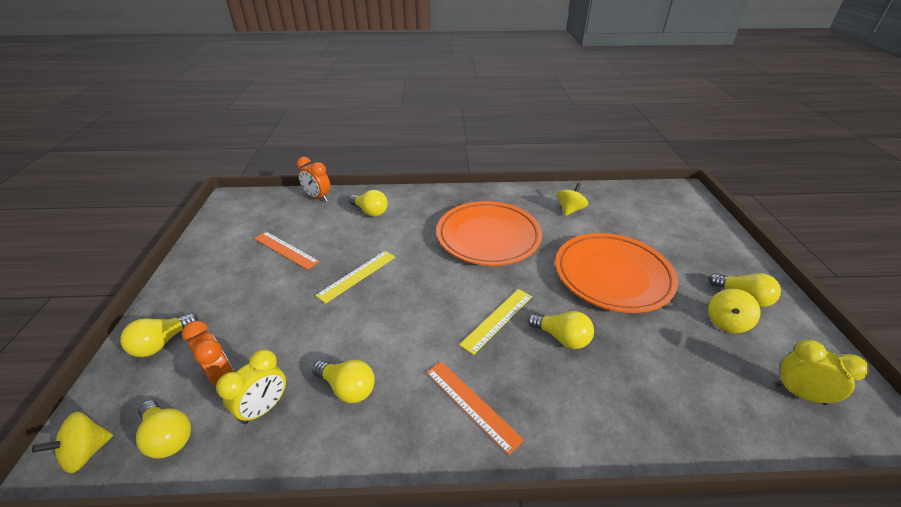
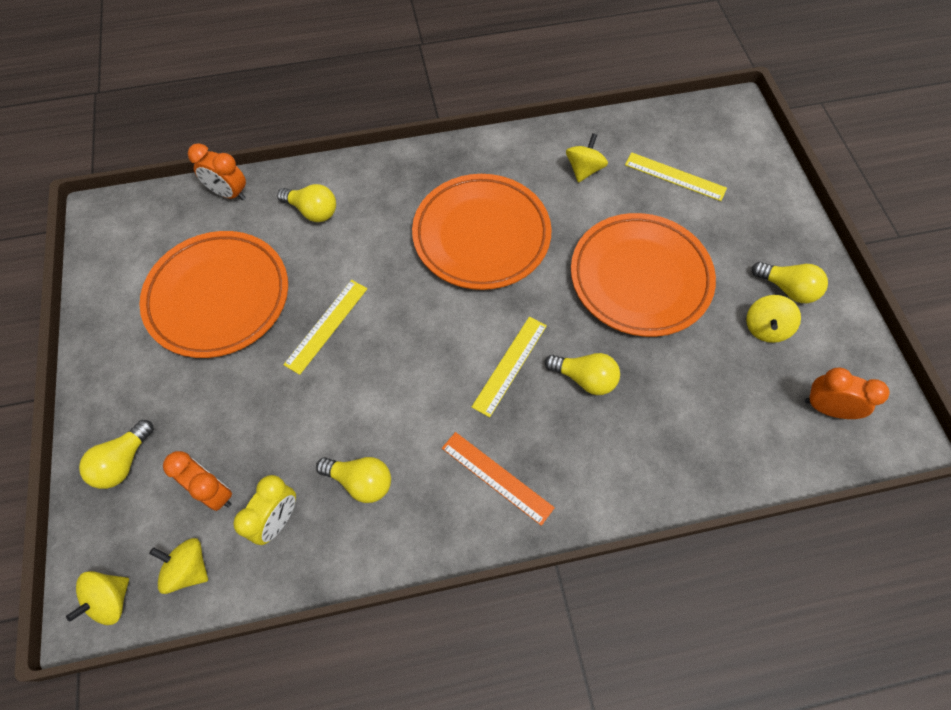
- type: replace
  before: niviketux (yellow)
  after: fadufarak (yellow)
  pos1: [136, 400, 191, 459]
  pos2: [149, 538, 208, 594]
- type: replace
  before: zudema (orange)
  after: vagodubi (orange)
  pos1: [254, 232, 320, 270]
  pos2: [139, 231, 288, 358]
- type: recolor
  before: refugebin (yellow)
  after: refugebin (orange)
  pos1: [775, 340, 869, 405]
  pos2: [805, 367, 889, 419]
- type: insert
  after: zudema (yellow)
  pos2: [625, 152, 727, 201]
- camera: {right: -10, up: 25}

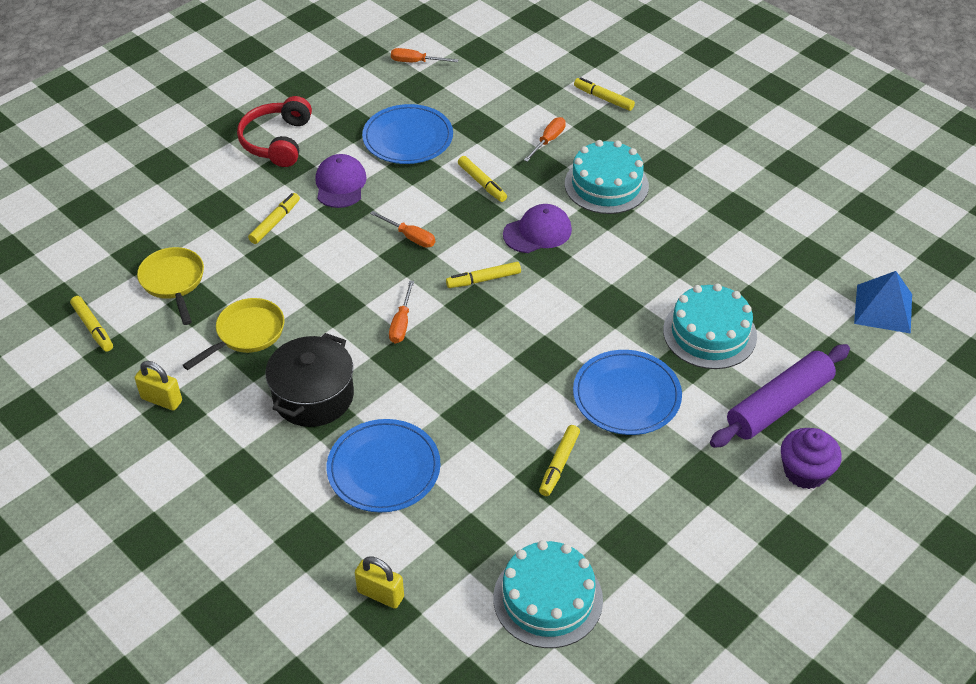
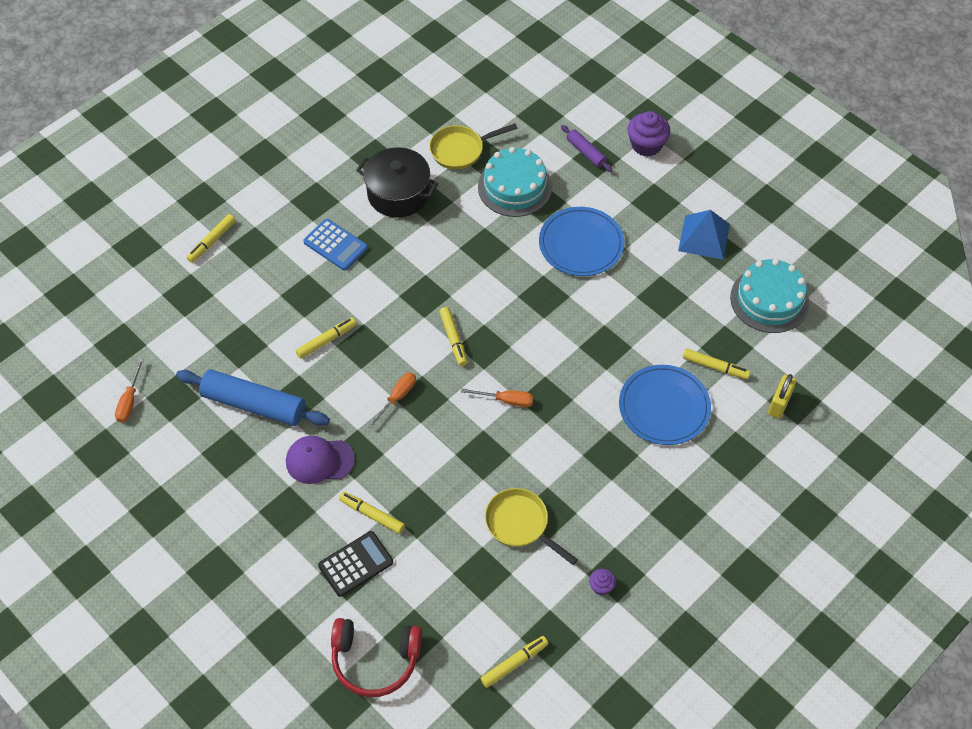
- type: replace
  before: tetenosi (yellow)
  after: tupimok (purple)
  pos1: [135, 361, 182, 411]
  pos2: [589, 569, 616, 595]
- type: move
  before: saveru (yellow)
  pos1: [137, 247, 204, 325]
  pos2: [429, 123, 517, 170]
- type: move
  before: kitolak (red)
  pos1: [237, 96, 312, 167]
  pos2: [331, 618, 422, 697]
- type: move
  before: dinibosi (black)
  pos1: [265, 333, 354, 427]
  pos2: [356, 147, 438, 218]
- type: replace
  before: vagodubi (blue)
  after: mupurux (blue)
  pos1: [362, 104, 453, 164]
  pos2: [176, 369, 330, 426]
- type: delete
  before: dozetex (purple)
  pos1: [503, 204, 572, 253]
- type: delete
  before: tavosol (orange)
  pos1: [524, 117, 566, 162]
- type: move
  before: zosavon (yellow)
  pos1: [539, 425, 580, 496]
  pos2: [683, 349, 751, 379]
- type: replace
  before: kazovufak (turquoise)
  after: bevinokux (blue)
  pos1: [565, 140, 649, 214]
  pos2: [303, 219, 368, 270]
- type: resize
  before: mupurux (purple)
  pos1: [710, 344, 850, 448]
  pos2: [561, 125, 613, 172]
  scale: 0.51
- type: move
  before: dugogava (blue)
  pos1: [854, 271, 912, 334]
  pos2: [678, 210, 730, 260]
- type: insert
  after: bevinokux (black)
  pos2: [318, 531, 393, 597]
- camera: {right: -90, up: 10}

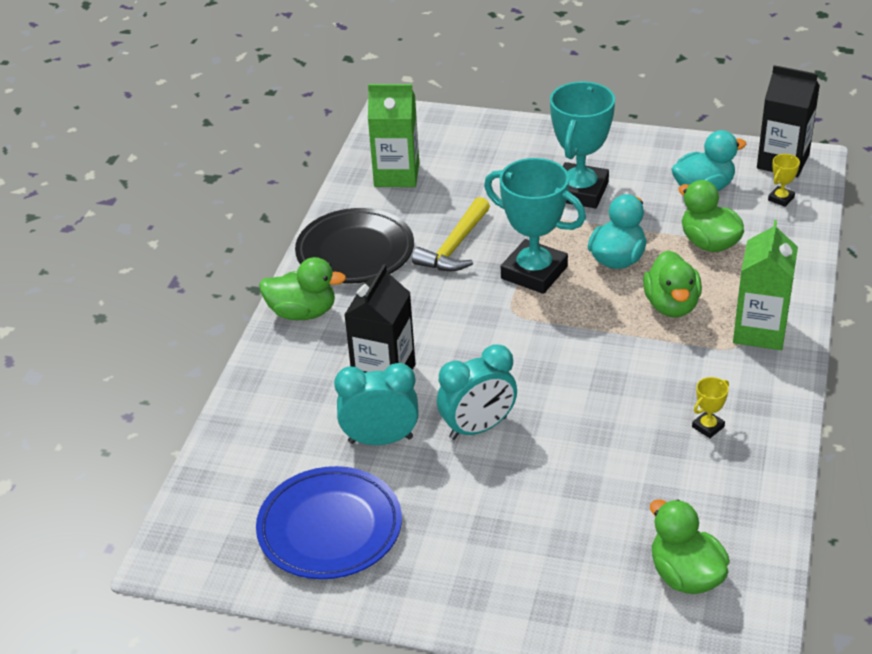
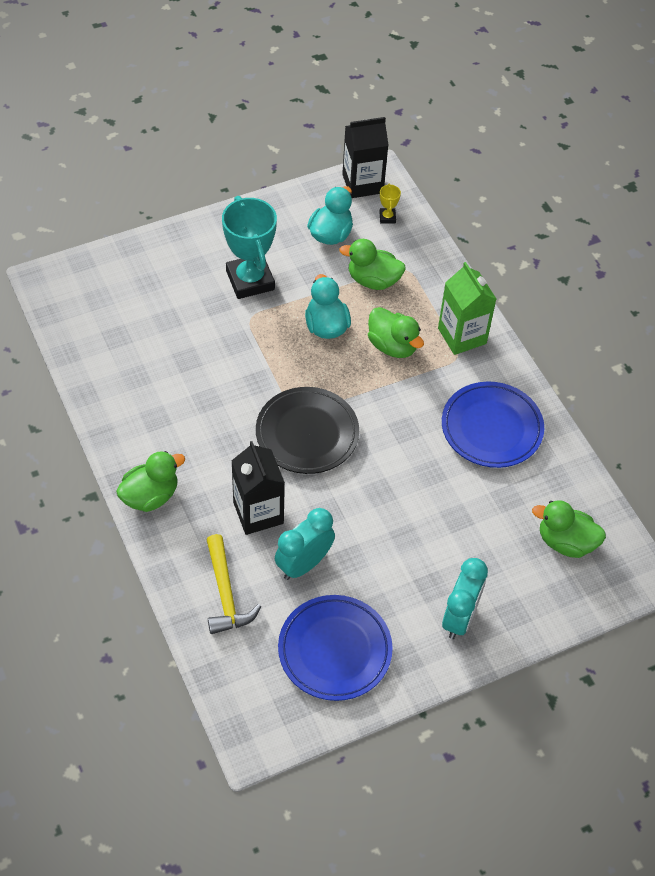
- type: move
  before: vagodubi (black)
  pos1: [295, 208, 414, 284]
  pos2: [256, 387, 359, 474]
- type: delete
  before: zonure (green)
  pos1: [368, 84, 419, 187]
- type: move
  before: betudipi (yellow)
  pos1: [412, 197, 490, 271]
  pos2: [207, 534, 261, 634]
- type: move
  before: refugebin (turquoise)
  pos1: [437, 344, 517, 440]
  pos2: [442, 558, 488, 639]
- type: delete
  before: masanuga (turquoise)
  pos1: [484, 158, 586, 294]
- type: replace
  before: masanuga (yellow)
  after: vagodubi (blue)
  pos1: [692, 377, 729, 438]
  pos2: [442, 382, 544, 468]
- camera: {right: -45, up: 15}

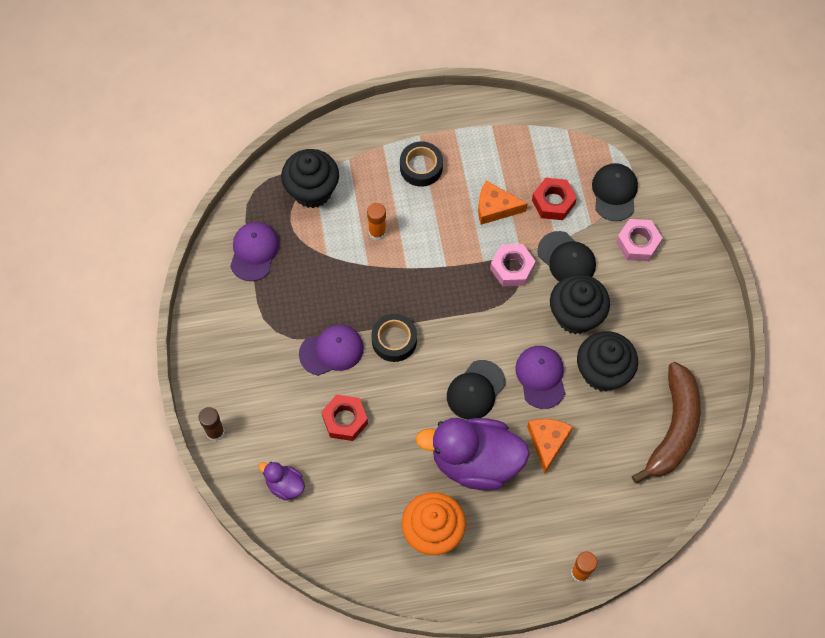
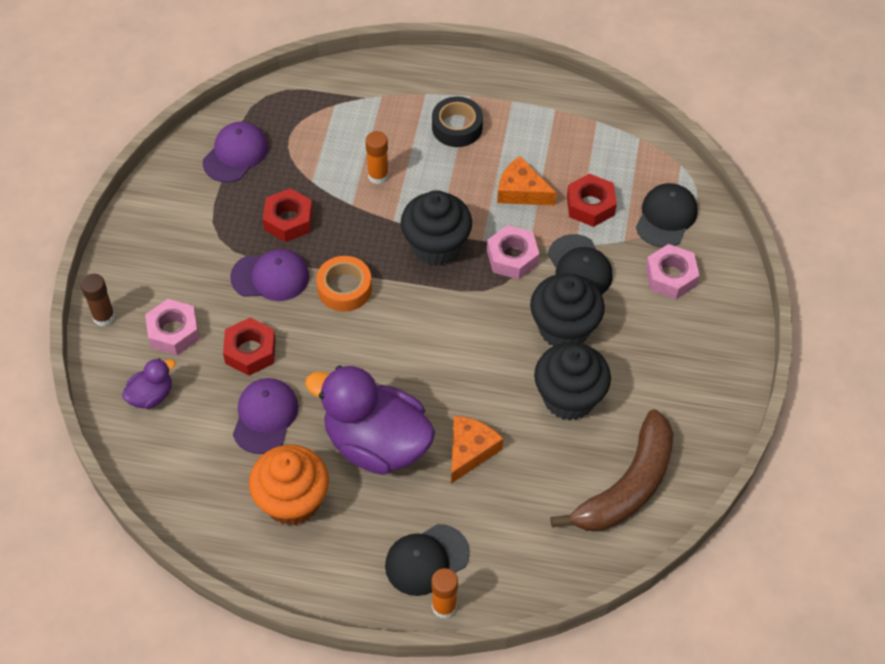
- type: rotate
  before: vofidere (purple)
  pos1: [258, 462, 305, 500]
  pos2: [122, 358, 176, 409]
  turn: 90
- type: move
  before: tupimok (black)
  pos1: [281, 149, 339, 208]
  pos2: [401, 190, 472, 266]
- type: recolor
  before: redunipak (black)
  after: redunipak (orange)
  pos1: [371, 314, 417, 362]
  pos2: [316, 256, 372, 312]
- type: move
  before: dozetex (black)
  pos1: [447, 360, 506, 420]
  pos2: [385, 524, 470, 596]
- type: move
  before: dozetex (purple)
  pos1: [515, 346, 565, 409]
  pos2: [233, 378, 299, 454]
- type: insert
  after: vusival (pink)
  pos2: [145, 299, 200, 355]
- type: insert
  after: vusival (red)
  pos2: [263, 188, 313, 242]
- camera: {right: 20, up: -10}

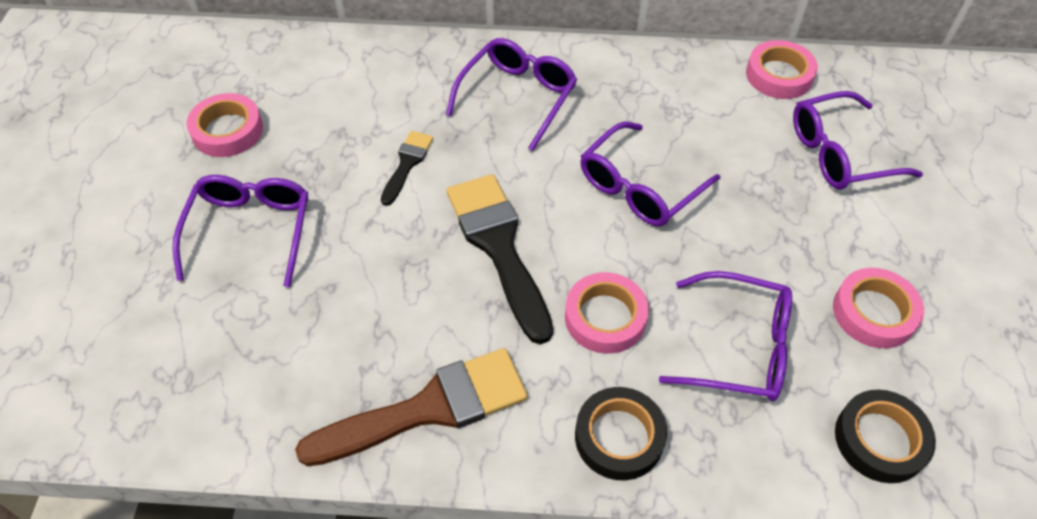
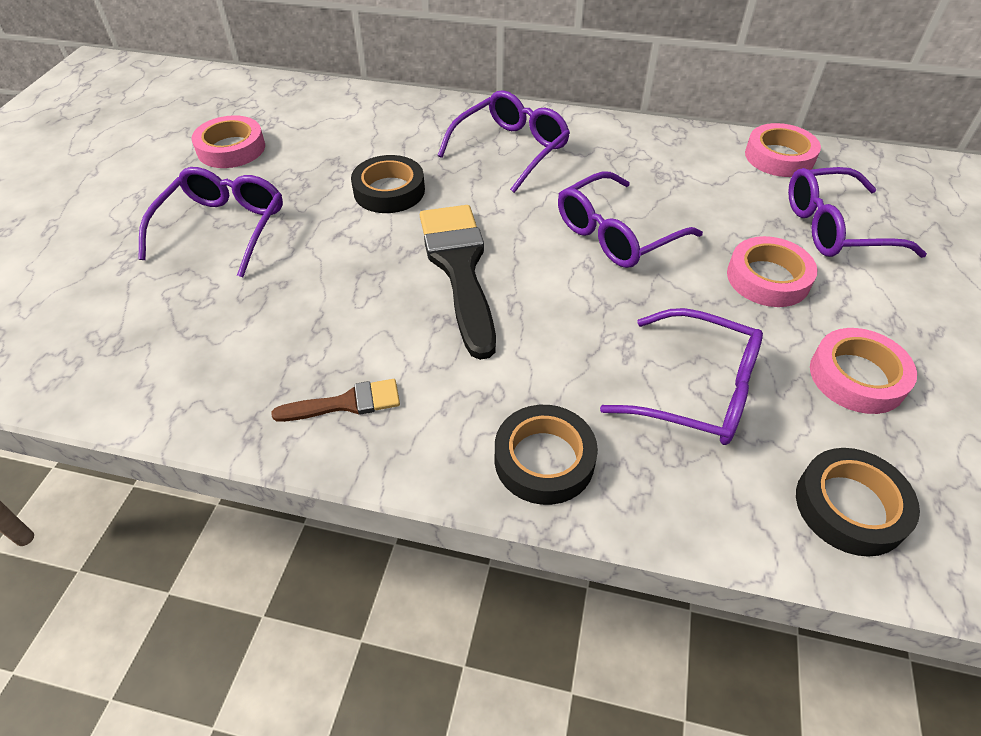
- type: resize
  before: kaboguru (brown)
  pos1: [295, 348, 528, 466]
  pos2: [272, 379, 400, 422]
  scale: 0.51
- type: replace
  before: kaboguru (black)
  after: redunipak (black)
  pos1: [381, 131, 433, 206]
  pos2: [351, 155, 425, 213]
- type: move
  before: redunipak (pink)
  pos1: [565, 272, 649, 354]
  pos2: [727, 236, 817, 307]
- camera: {right: 10, up: -5}

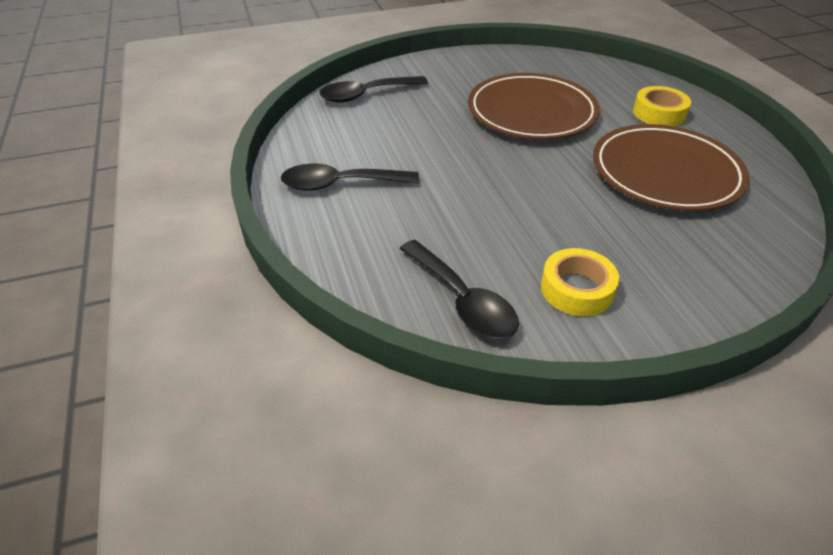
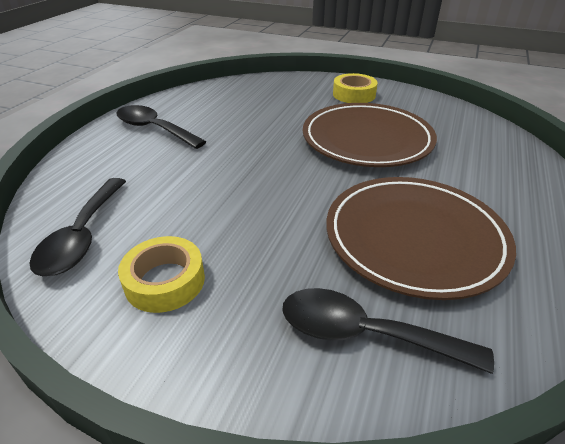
- type: move
  before: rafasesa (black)
  pos1: [319, 76, 428, 103]
  pos2: [282, 288, 494, 374]
- type: move
  before: redunipak (yellow)
  pos1: [633, 86, 691, 126]
  pos2: [333, 73, 378, 103]
- camera: {right: 40, up: -5}

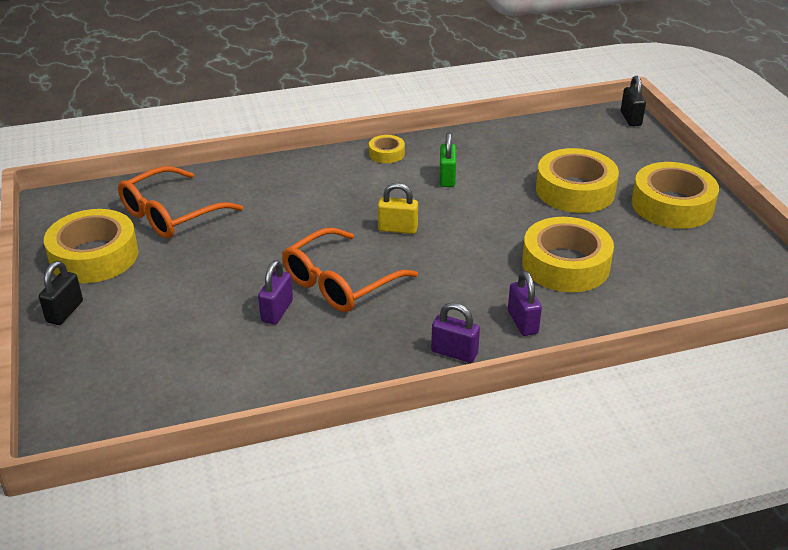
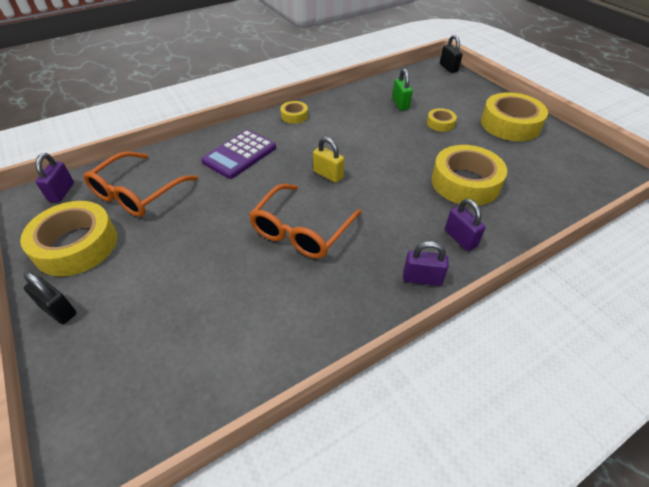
- type: rotate
  before: tetenosi (black)
  pos1: [39, 261, 83, 325]
  pos2: [23, 272, 76, 324]
  turn: -60
- type: move
  before: tetenosi (purple)
  pos1: [258, 260, 293, 325]
  pos2: [35, 153, 74, 202]
- type: rotate
  before: tetenosi (yellow)
  pos1: [378, 183, 418, 234]
  pos2: [313, 137, 344, 183]
  turn: 45
- type: move
  before: tetenosi (green)
  pos1: [439, 132, 456, 187]
  pos2: [392, 69, 413, 110]
- type: resize
  before: redunipak (yellow)
  pos1: [536, 148, 619, 213]
  pos2: [427, 108, 457, 132]
  scale: 0.48
- type: insert
  after: bevinokux (purple)
  pos2: [201, 130, 276, 179]
- camera: {right: -15, up: 10}

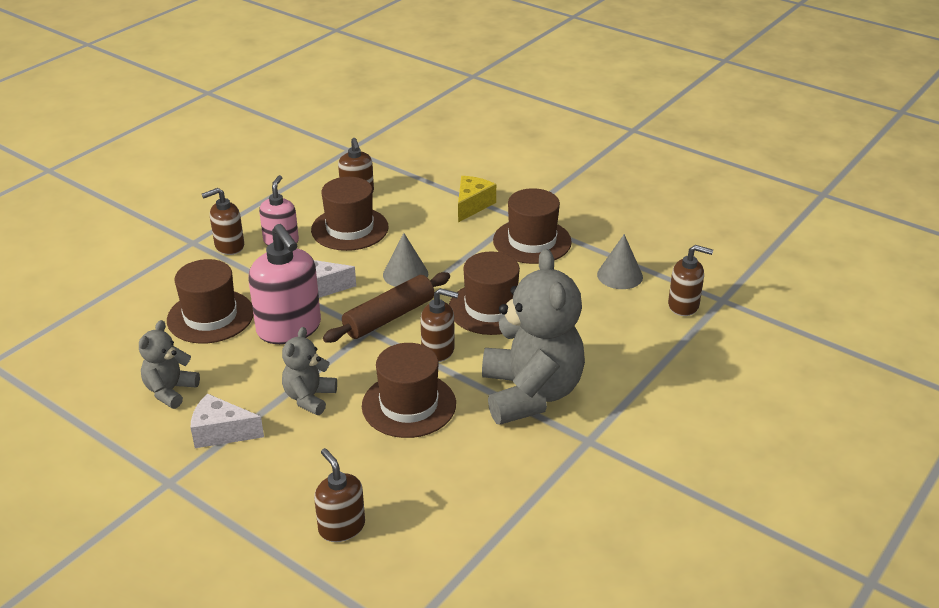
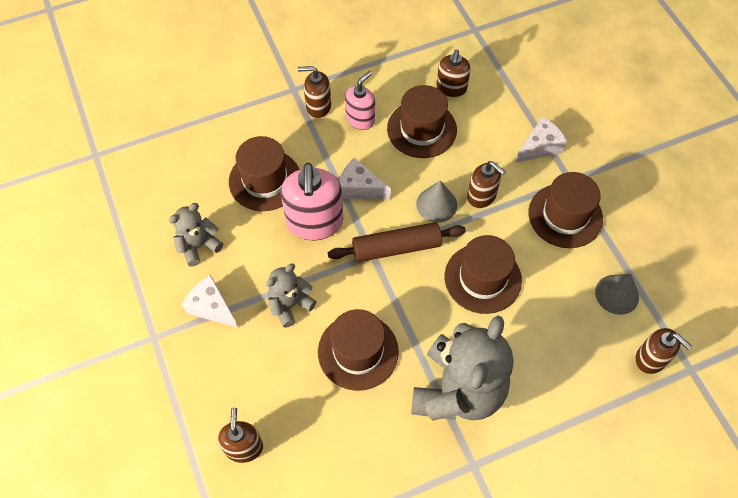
- type: move
  before: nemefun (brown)
  pos1: [420, 288, 459, 362]
  pos2: [467, 161, 506, 208]
- type: recolor
  before: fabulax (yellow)
  after: fabulax (white)
  pos1: [458, 176, 496, 222]
  pos2: [516, 116, 567, 163]
- camera: {right: 30, up: 25}

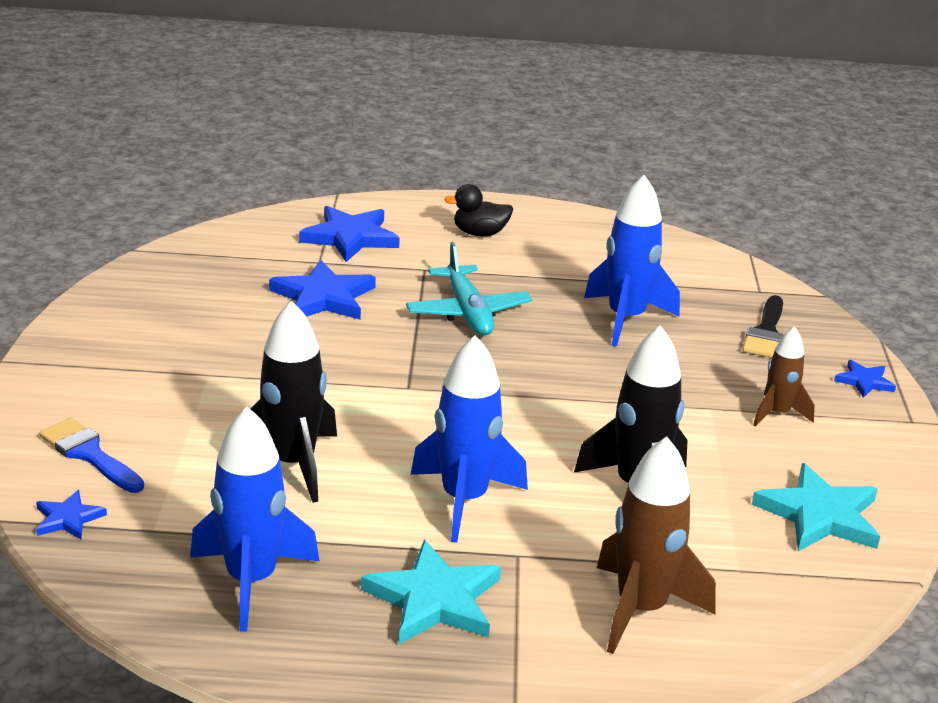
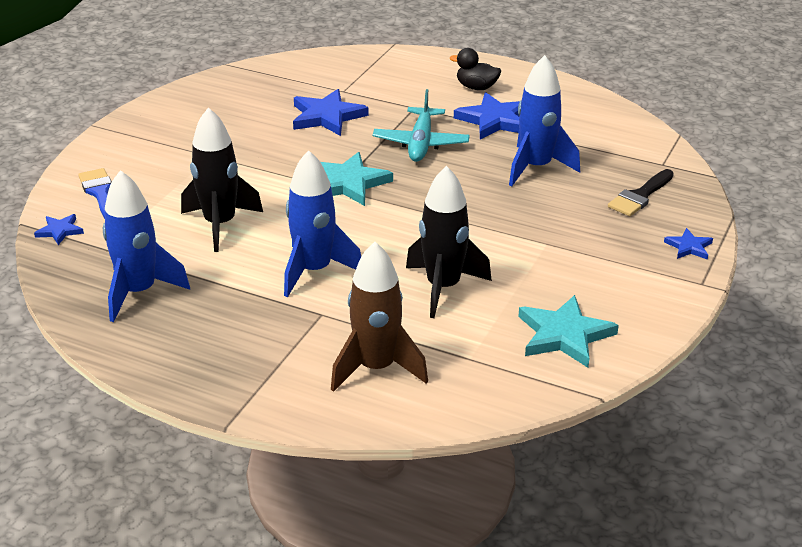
- type: move
  before: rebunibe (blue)
  pos1: [299, 206, 400, 262]
  pos2: [454, 92, 520, 139]
- type: move
  before: rebunibe (turquoise)
  pos1: [361, 540, 501, 644]
  pos2: [321, 152, 393, 206]
- type: delete
  before: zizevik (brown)
  pos1: [753, 326, 815, 427]
- camera: {right: 25, up: 5}

